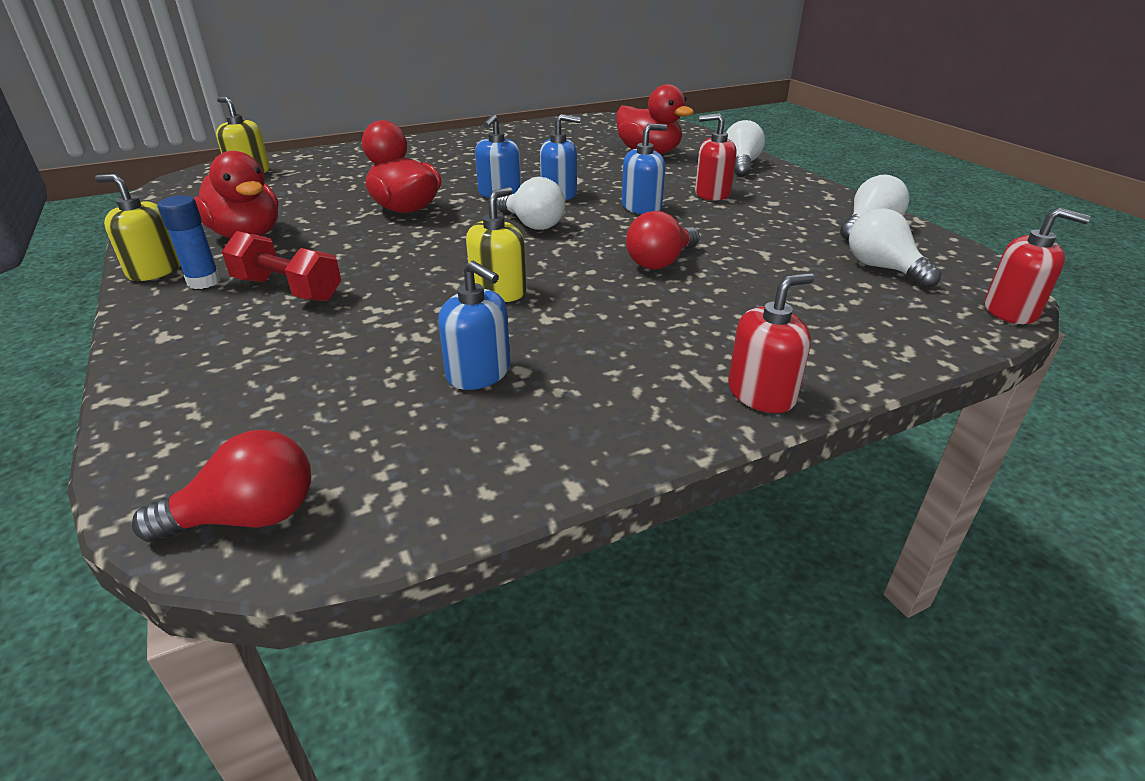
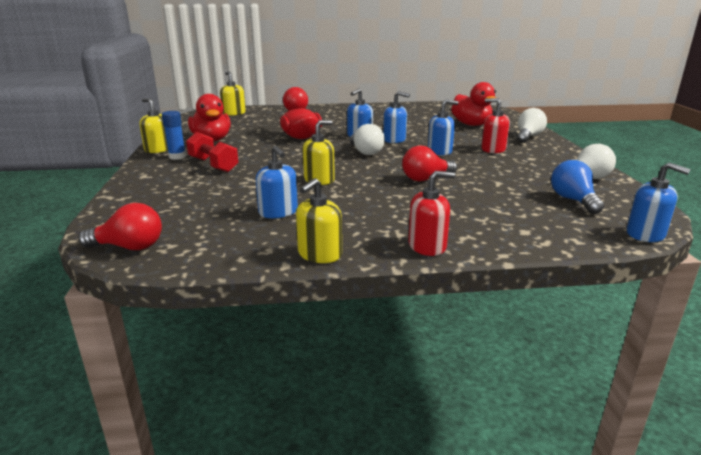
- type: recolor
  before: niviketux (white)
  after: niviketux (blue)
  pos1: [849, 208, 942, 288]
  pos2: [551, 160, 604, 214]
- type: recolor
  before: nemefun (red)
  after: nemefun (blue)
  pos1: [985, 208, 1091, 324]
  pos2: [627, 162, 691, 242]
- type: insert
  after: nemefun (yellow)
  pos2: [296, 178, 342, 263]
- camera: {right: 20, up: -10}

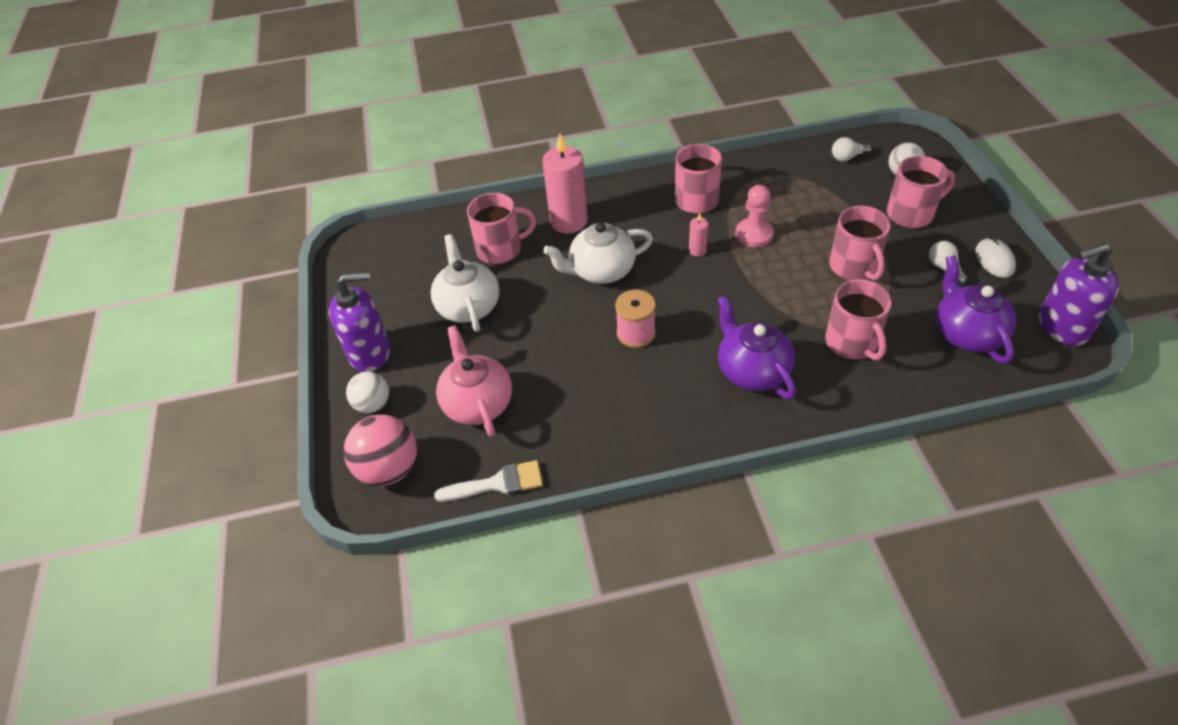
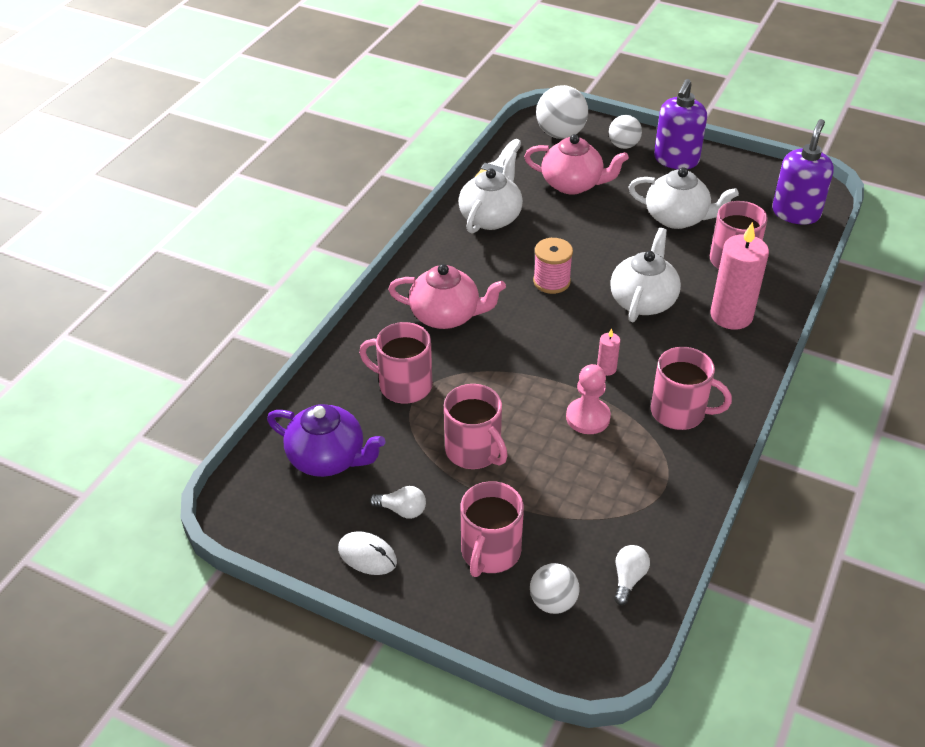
- type: recolor
  before: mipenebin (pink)
  after: mipenebin (white)
  pos1: [344, 415, 417, 486]
  pos2: [536, 85, 588, 139]
- type: recolor
  before: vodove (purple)
  after: vodove (pink)
  pos1: [718, 295, 796, 399]
  pos2: [388, 264, 506, 329]
- type: rotate
  before: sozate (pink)
  pos1: [829, 206, 891, 281]
  pos2: [444, 384, 508, 469]
  turn: -150
- type: move
  before: nemefun (purple)
  pos1: [1039, 243, 1119, 346]
  pos2: [772, 119, 834, 225]
- type: insert
  after: vodove (white)
  pos2: [458, 151, 523, 234]
- camera: {right: 125, up: -5}

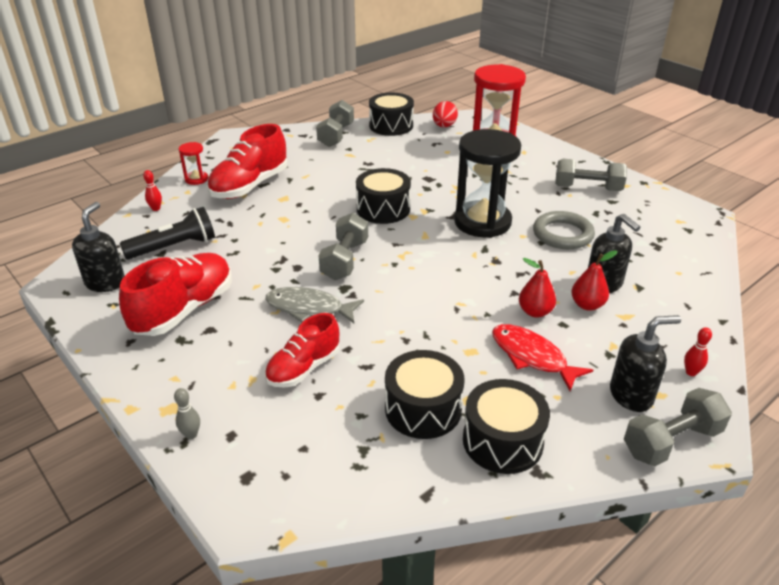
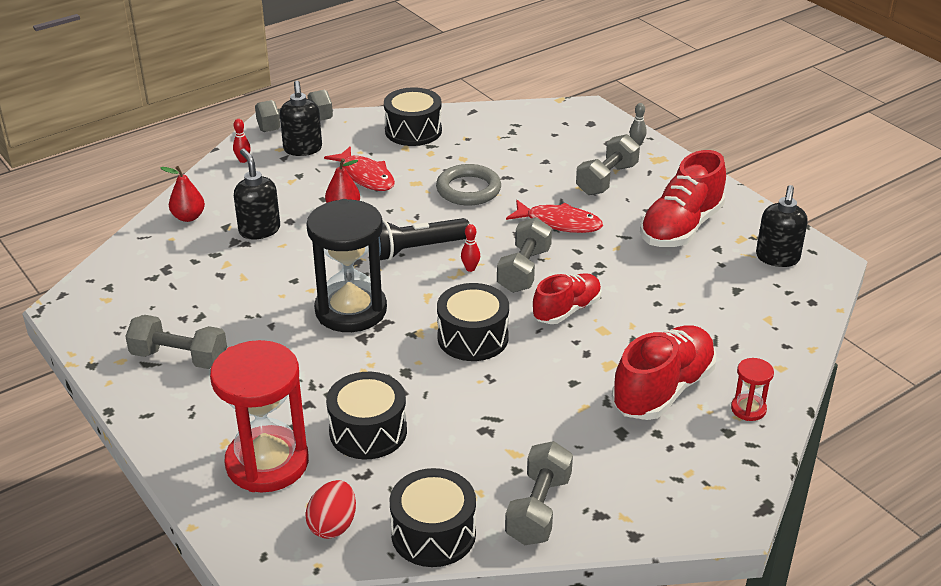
- type: move
  before: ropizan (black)
  pos1: [120, 207, 215, 259]
  pos2: [379, 218, 469, 261]
- type: move
  before: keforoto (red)
  pos1: [143, 170, 162, 211]
  pos2: [461, 224, 480, 272]
- type: recolor
  before: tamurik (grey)
  after: tamurik (red)
  pos1: [265, 287, 364, 323]
  pos2: [506, 200, 603, 233]
- type: move
  before: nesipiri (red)
  pos1: [265, 313, 340, 387]
  pos2: [533, 273, 601, 324]
- type: move
  before: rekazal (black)
  pos1: [385, 350, 464, 439]
  pos2: [326, 372, 407, 459]
- type: move
  before: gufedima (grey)
  pos1: [533, 211, 595, 249]
  pos2: [436, 164, 501, 206]
- type: move
  before: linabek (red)
  pos1: [571, 250, 617, 311]
  pos2: [160, 166, 205, 222]
- type: rotate
  before: nemefun (black)
  pos1: [610, 315, 681, 412]
  pos2: [280, 81, 322, 156]
  turn: -90
- type: insert
  after: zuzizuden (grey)
  pos2: [576, 134, 640, 195]
- camera: {right: -175, up: 0}

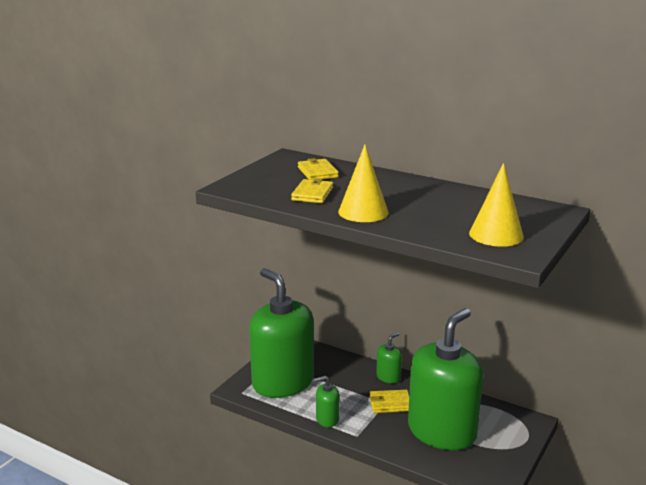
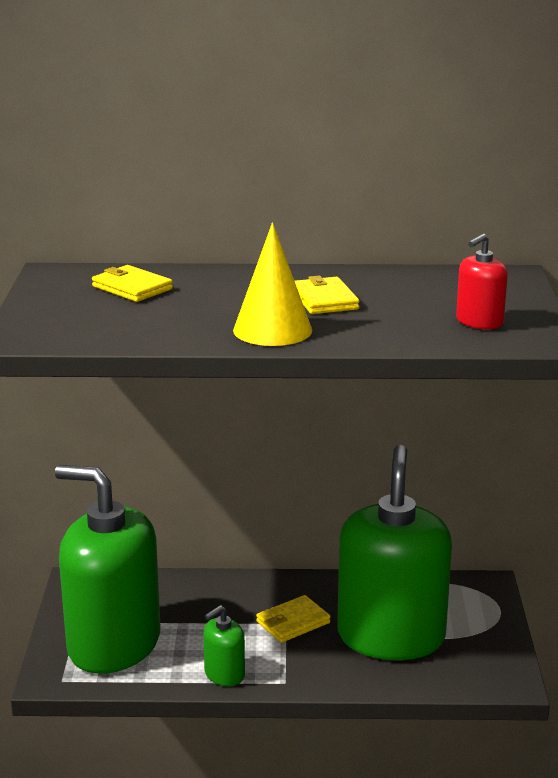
- type: move
  before: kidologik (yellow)
  pos1: [291, 178, 333, 203]
  pos2: [295, 276, 359, 314]
- type: delete
  before: nemefun (green)
  pos1: [376, 333, 402, 383]
- type: replace
  before: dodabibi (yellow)
  after: nemefun (red)
  pos1: [469, 163, 524, 247]
  pos2: [456, 234, 508, 329]
- camera: {right: -30, up: 0}

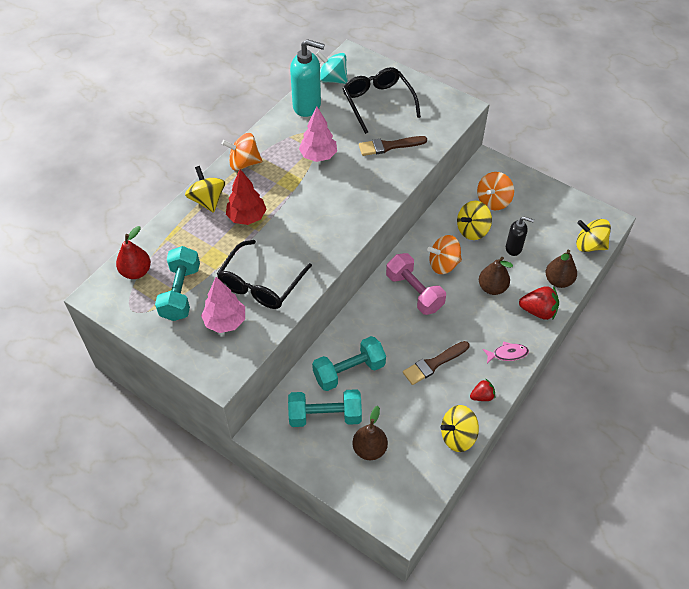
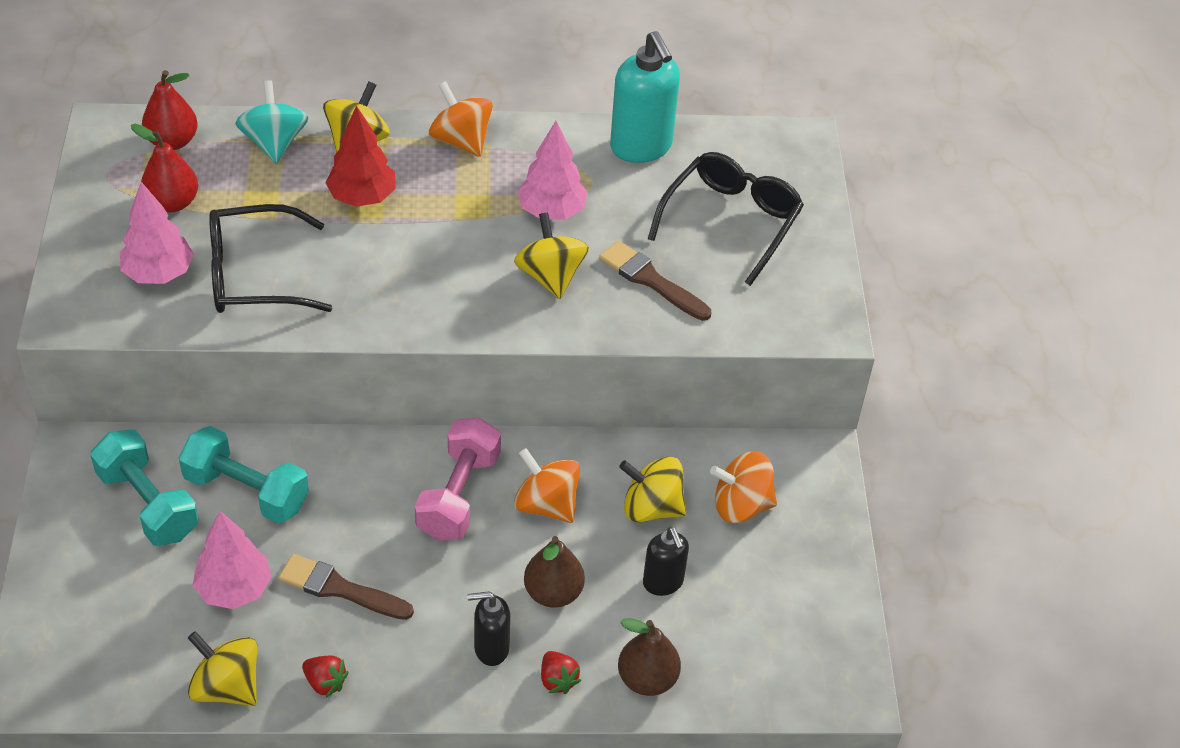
- type: replace
  before: zuzizuden (turquoise)
  after: linabek (red)
  pos1: [155, 246, 200, 321]
  pos2: [131, 124, 198, 213]
- type: move
  before: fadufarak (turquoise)
  pos1: [316, 51, 348, 84]
  pos2: [235, 80, 308, 163]
- type: delete
  before: linabek (brown)
  pos1: [352, 406, 388, 460]
- type: delete
  before: tamurik (pink)
  pos1: [483, 341, 529, 363]
- type: resize
  before: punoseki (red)
  pos1: [519, 286, 559, 320]
  pos2: [541, 651, 581, 694]
  scale: 0.61
- type: move
  before: fadufarak (yellow)
  pos1: [576, 219, 611, 252]
  pos2: [514, 212, 589, 299]
- type: insert
  after: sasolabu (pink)
  pos2: [192, 511, 272, 609]
- type: insert
  after: nemefun (black)
  pos2: [467, 591, 510, 666]
- camera: {right: 50, up: -5}

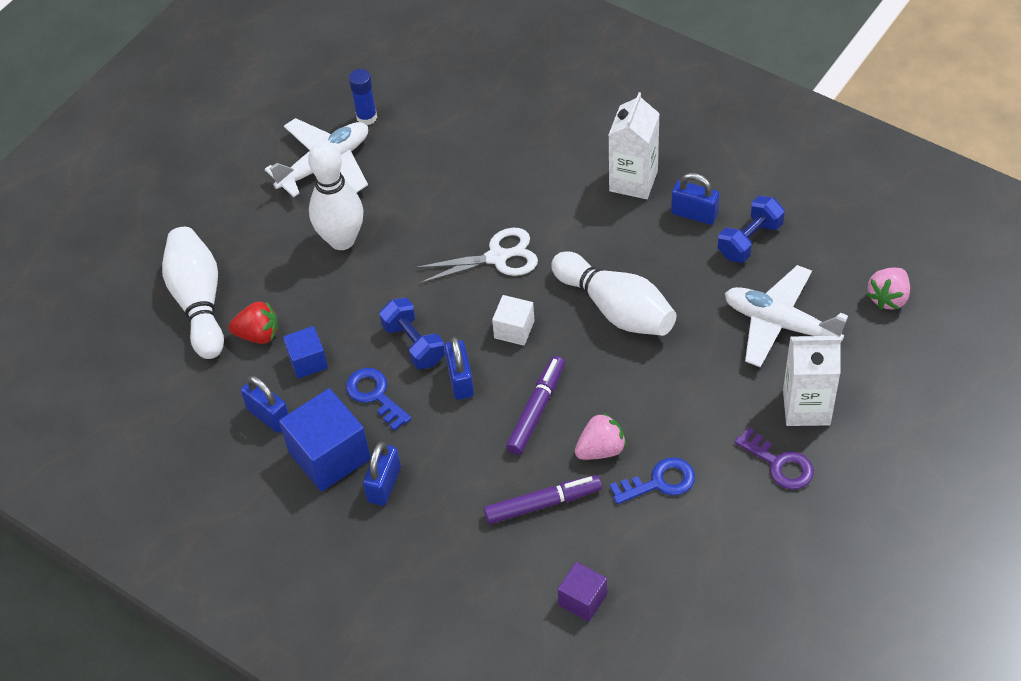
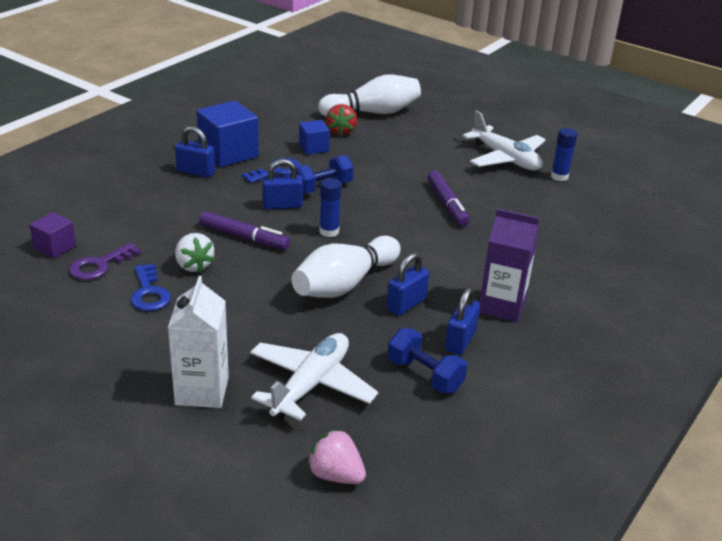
- type: move
  before: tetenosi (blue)
  pos1: [241, 376, 289, 433]
  pos2: [386, 253, 429, 316]
- type: delete
  before: keforoto (white)
  pos1: [308, 141, 364, 250]
- type: delete
  before: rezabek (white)
  pos1: [414, 228, 538, 284]
- type: move
  before: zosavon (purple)
  pos1: [484, 475, 602, 524]
  pos2: [427, 171, 470, 226]
- type: replace
  before: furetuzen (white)
  after: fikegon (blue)
  pos1: [492, 295, 535, 346]
  pos2: [319, 178, 342, 237]
- type: recolor
  before: punoseki (pink)
  after: punoseki (white)
  pos1: [575, 412, 626, 460]
  pos2: [175, 233, 214, 272]
- type: recolor
  before: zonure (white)
  after: zonure (purple)
  pos1: [609, 92, 660, 199]
  pos2: [479, 209, 539, 322]
- type: move
  before: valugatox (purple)
  pos1: [735, 427, 814, 490]
  pos2: [69, 243, 141, 280]
- camera: {right: 85, up: -20}

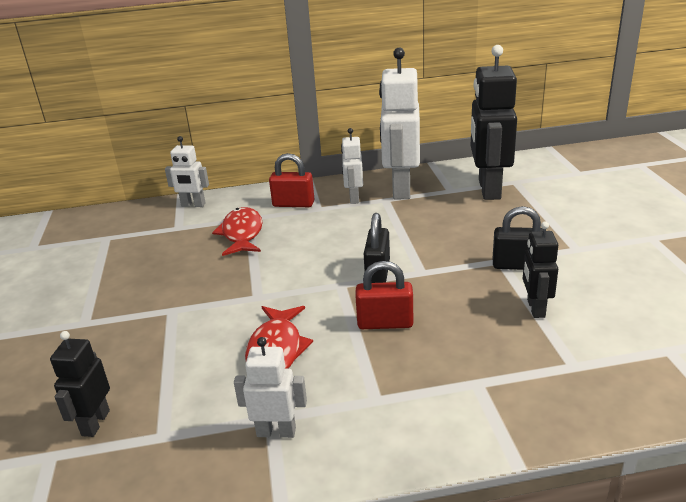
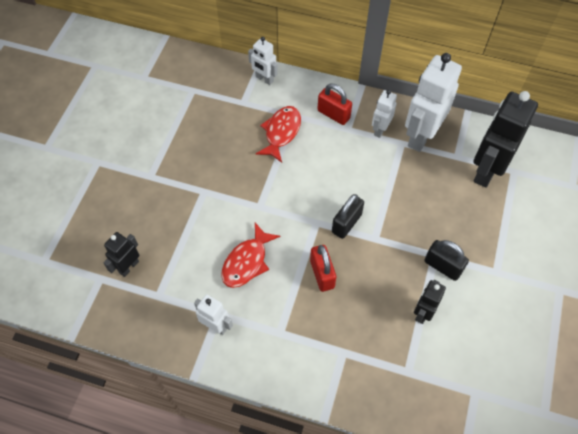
- type: rotate
  before: tetenosi (red)
  pos1: [355, 261, 413, 329]
  pos2: [310, 245, 336, 292]
  turn: 45
- camera: {right: 25, up: 30}

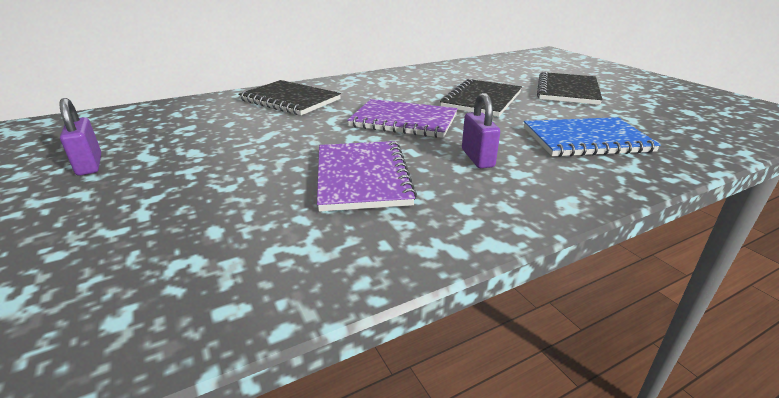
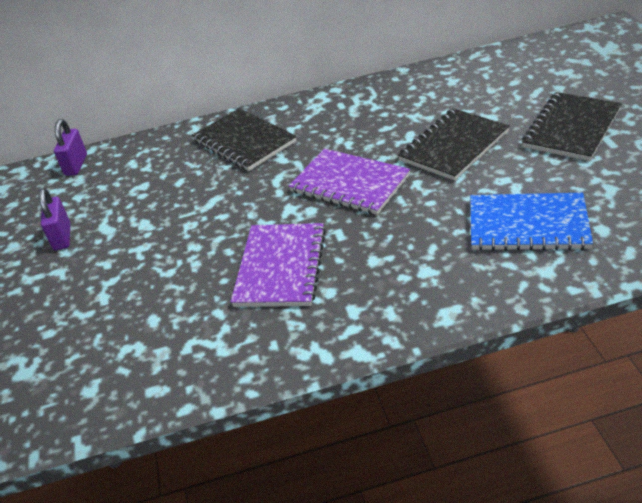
- type: move
  before: tetenosi (purple)
  pos1: [462, 93, 500, 168]
  pos2: [54, 119, 87, 176]
- camera: {right: 20, up: 10}

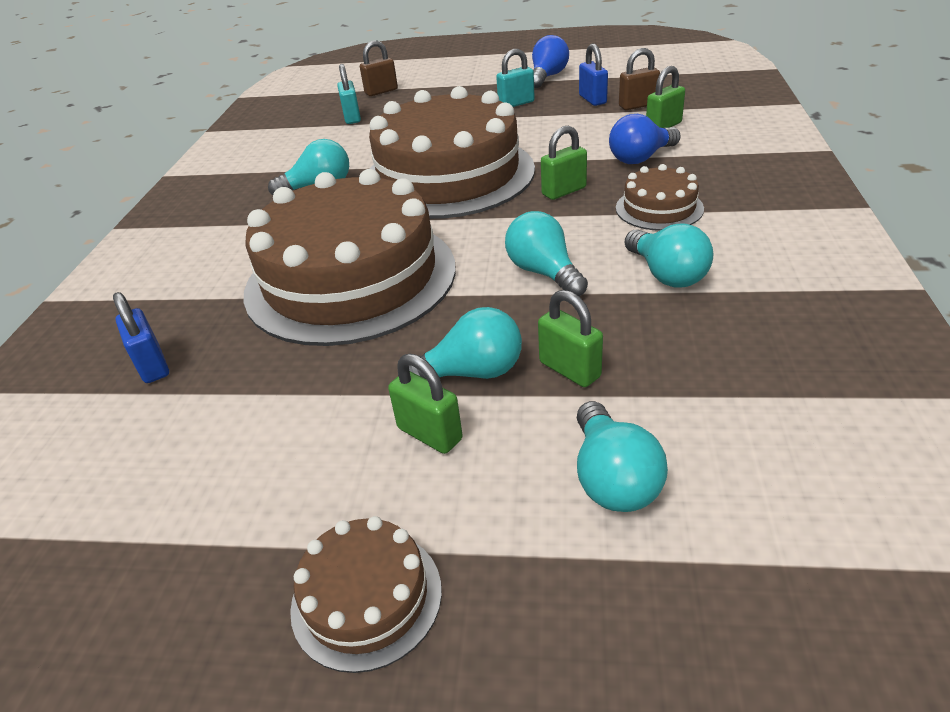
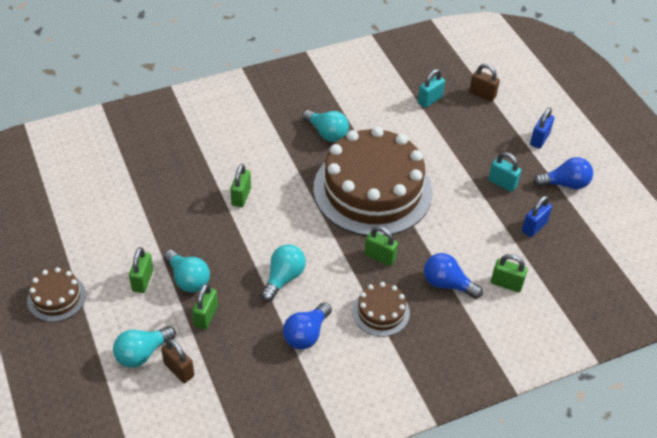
- type: move
  before: tetenosi (blue)
  pos1: [113, 292, 169, 383]
  pos2: [530, 107, 554, 149]
- type: replace
  before: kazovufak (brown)
  after: tetenosi (green)
  pos1: [244, 169, 456, 346]
  pos2: [230, 164, 251, 207]
- type: move
  before: tetenosi (brown)
  pos1: [619, 48, 660, 110]
  pos2: [161, 339, 194, 383]
- type: recolor
  before: niviketux (turquoise)
  after: niviketux (blue)
  pos1: [625, 223, 713, 288]
  pos2: [283, 302, 332, 349]
- camera: {right: 55, up: 10}

